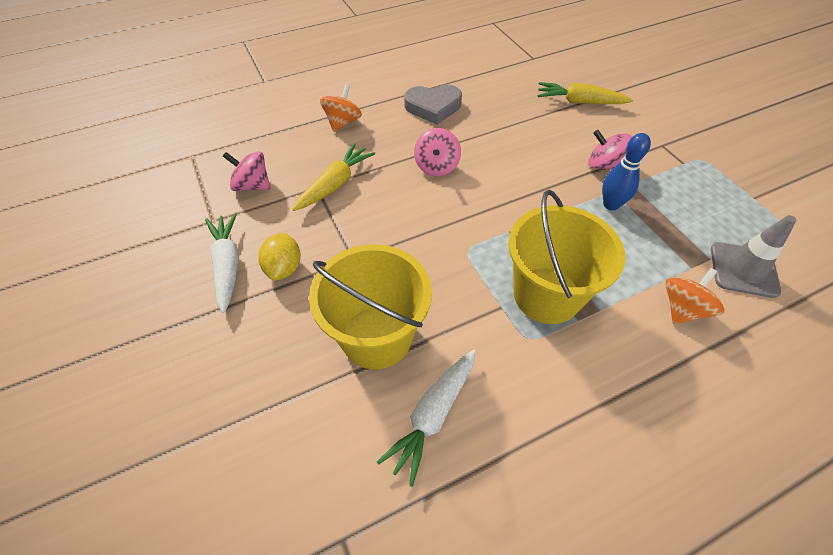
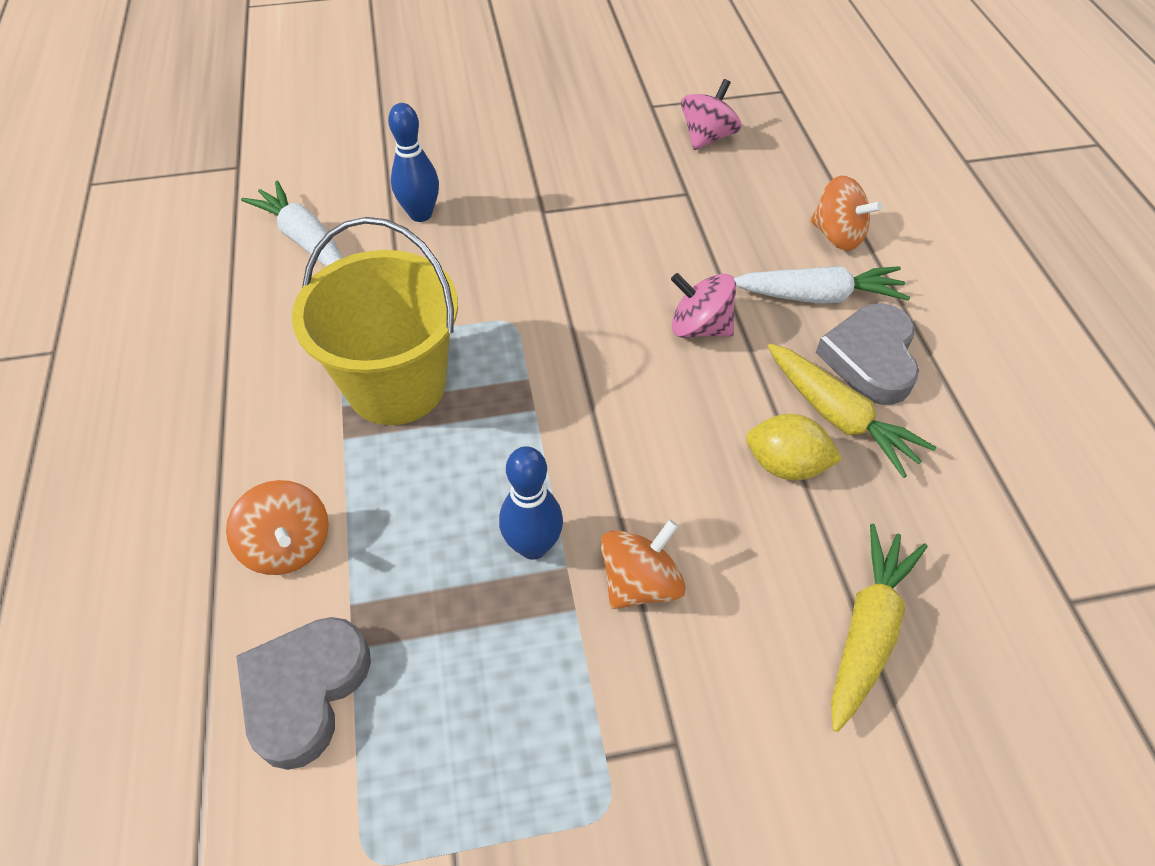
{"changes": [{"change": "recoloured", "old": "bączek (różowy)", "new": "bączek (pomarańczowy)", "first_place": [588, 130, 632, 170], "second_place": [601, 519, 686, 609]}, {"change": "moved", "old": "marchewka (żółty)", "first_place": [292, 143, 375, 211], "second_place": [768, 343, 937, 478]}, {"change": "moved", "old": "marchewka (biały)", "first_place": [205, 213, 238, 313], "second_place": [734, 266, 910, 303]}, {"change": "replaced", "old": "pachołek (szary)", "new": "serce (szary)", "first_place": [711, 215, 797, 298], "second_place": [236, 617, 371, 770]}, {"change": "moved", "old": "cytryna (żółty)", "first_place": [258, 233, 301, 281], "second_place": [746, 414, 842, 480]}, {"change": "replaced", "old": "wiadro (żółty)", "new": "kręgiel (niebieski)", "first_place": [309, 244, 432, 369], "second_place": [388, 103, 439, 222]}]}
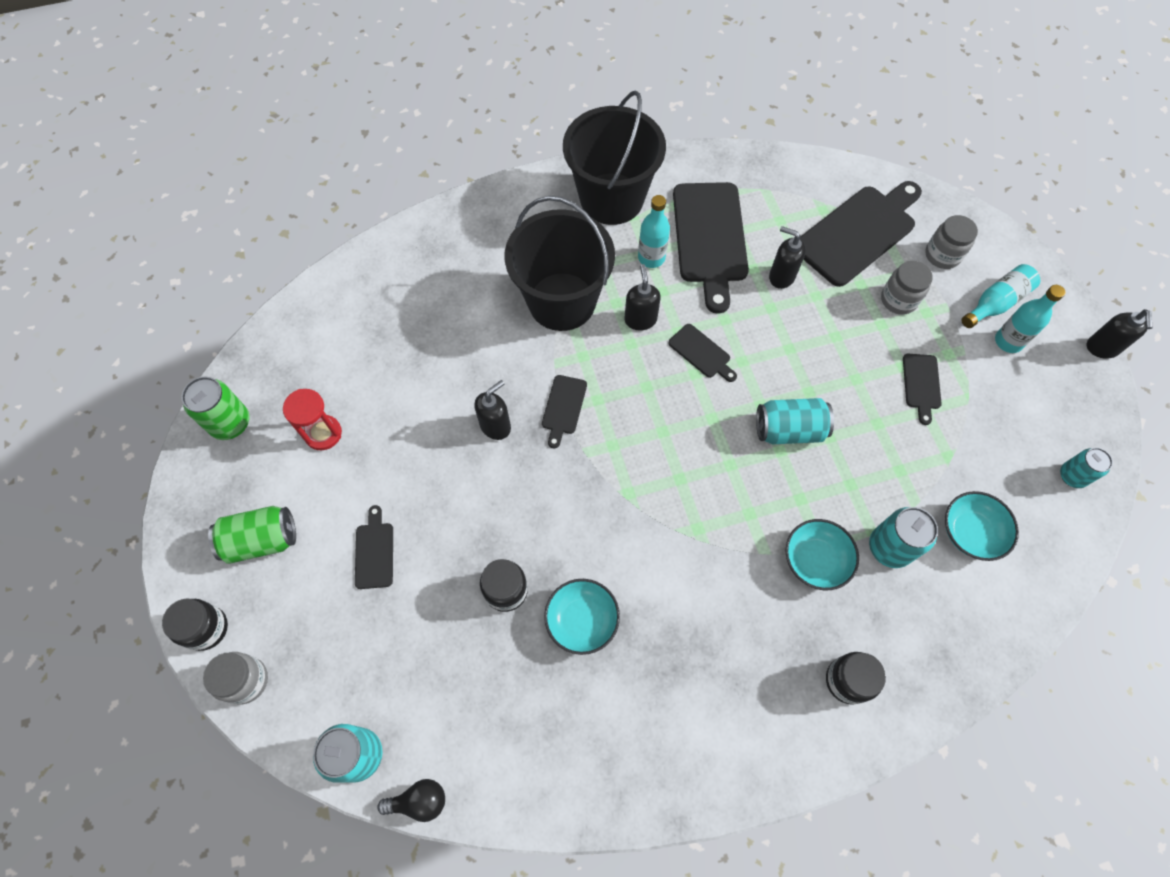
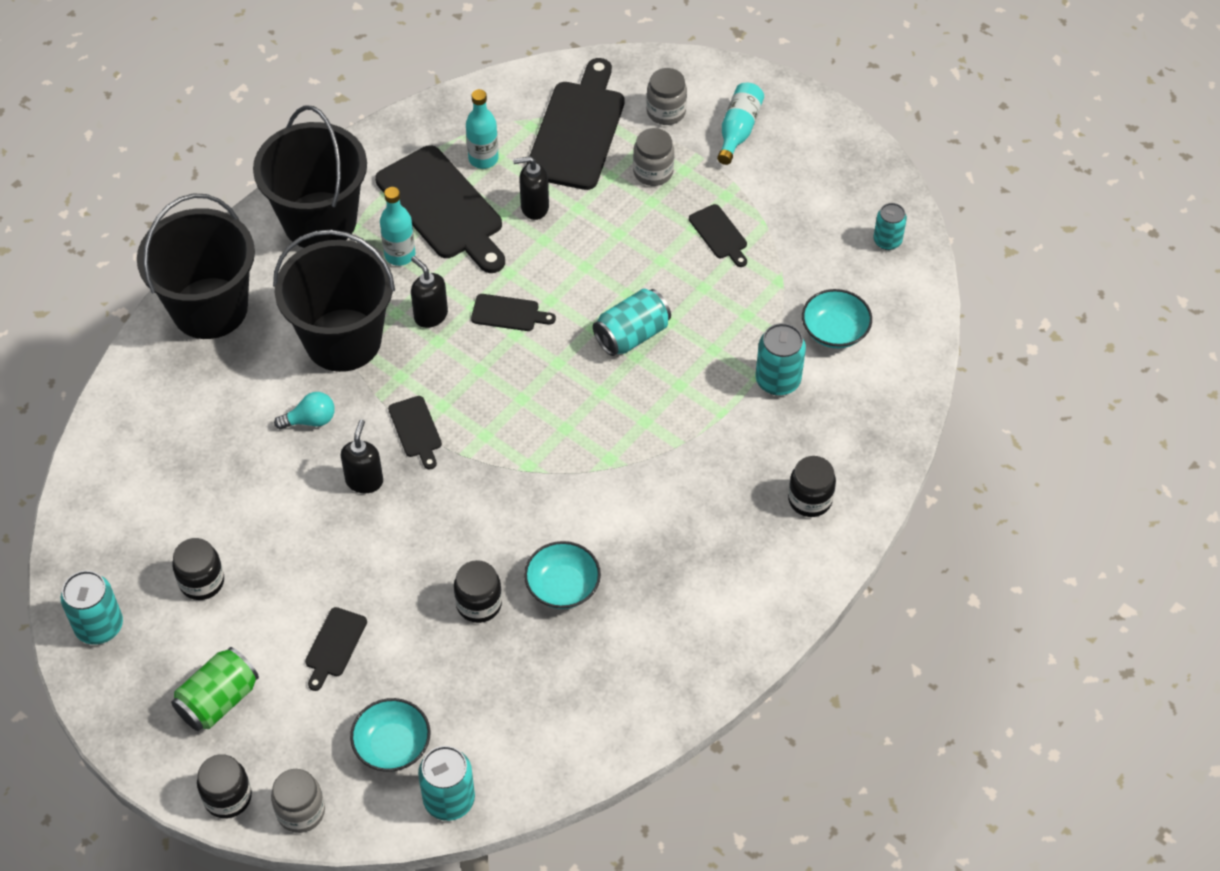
{"changes": [{"change": "moved", "old": "butelka (turkusowy)", "first_place": [995, 285, 1065, 353], "second_place": [466, 89, 499, 169]}, {"change": "removed", "old": "dozownik mydła (czarny)", "first_place": [1087, 309, 1153, 359]}, {"change": "recoloured", "old": "puszka (zielony)", "new": "puszka (turkusowy)", "first_place": [181, 377, 250, 440], "second_place": [61, 571, 123, 645]}, {"change": "replaced", "old": "klepsydra (czerwony)", "new": "słoik (czarny)", "first_place": [283, 389, 342, 450], "second_place": [172, 538, 224, 600]}, {"change": "turned", "old": "deska do krojenia (czarny)", "first_place": [355, 505, 393, 589], "second_place": [305, 607, 367, 691], "degrees": -120}, {"change": "moved", "old": "miska (turkusowy)", "first_place": [786, 519, 859, 590], "second_place": [350, 698, 430, 772]}, {"change": "removed", "old": "żarówka (czarny)", "first_place": [377, 779, 445, 822]}, {"change": "added", "new": "wiadro (czarny)", "second_place": [137, 193, 255, 339]}, {"change": "added", "new": "żarówka (turkusowy)", "second_place": [274, 392, 335, 429]}]}
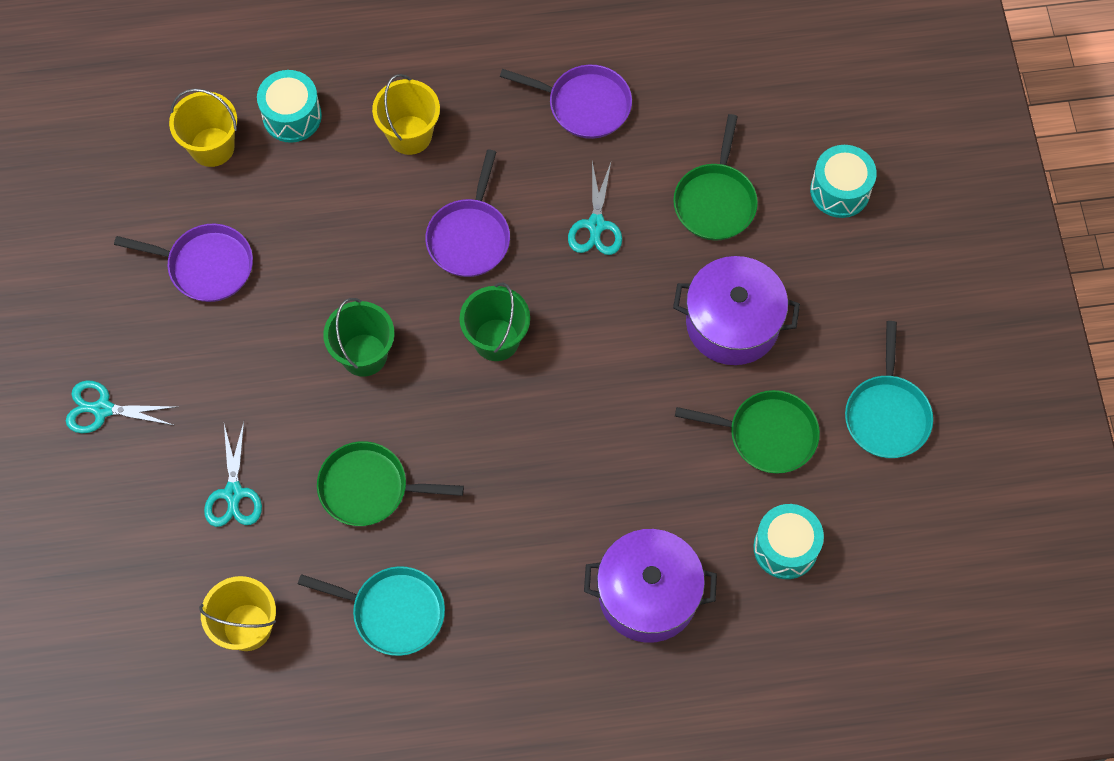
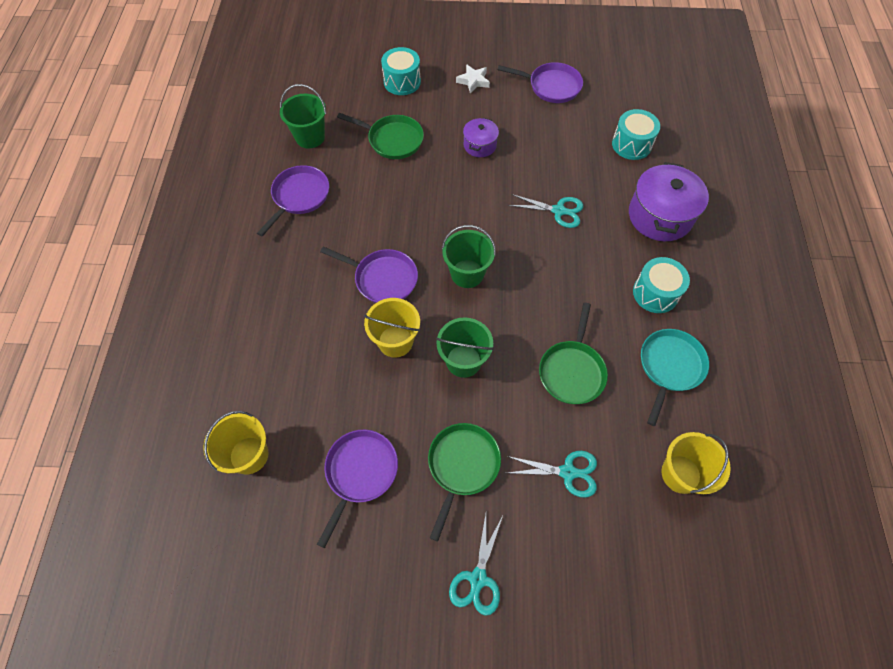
{"changes": [{"change": "moved", "old": "bęben (turkusowy)", "first_place": [257, 70, 322, 143], "second_place": [633, 257, 690, 313]}, {"change": "moved", "old": "wiadro (żółty)", "first_place": [372, 74, 440, 155], "second_place": [364, 298, 420, 358]}, {"change": "moved", "old": "nożyczki (turkusowy)", "first_place": [568, 162, 622, 255], "second_place": [508, 194, 583, 228]}, {"change": "resized", "old": "garnek (fioletowy)", "first_place": [673, 256, 800, 365], "second_place": [463, 118, 499, 157], "factor": 0.55}, {"change": "recoloured", "old": "patelnia (turkusowy)", "new": "patelnia (fioletowy)", "first_place": [845, 321, 933, 458], "second_place": [498, 62, 583, 103]}, {"change": "moved", "old": "patelnia (zielony)", "first_place": [675, 390, 820, 474], "second_place": [428, 423, 501, 541]}, {"change": "added", "new": "gwiazda (biały)", "second_place": [456, 64, 490, 94]}, {"change": "added", "new": "wiadro (zielony)", "second_place": [280, 84, 326, 148]}]}
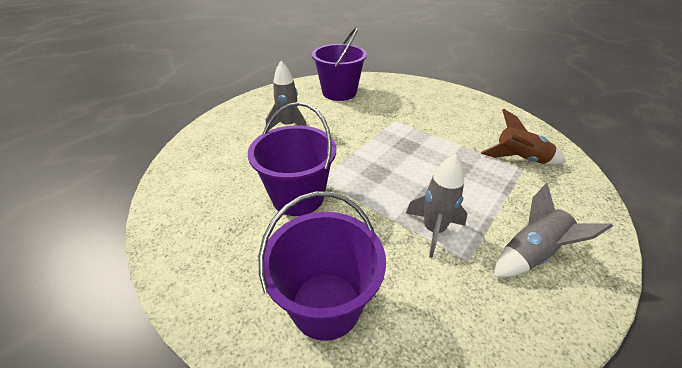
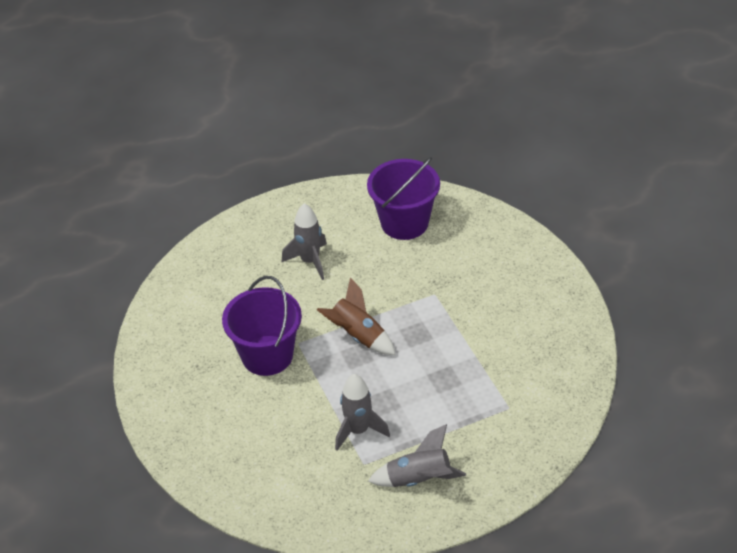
{"changes": [{"change": "moved", "old": "rakieta (brązowy)", "first_place": [481, 109, 566, 165], "second_place": [317, 277, 396, 355]}, {"change": "removed", "old": "wiadro (fioletowy)", "first_place": [259, 191, 386, 341]}]}
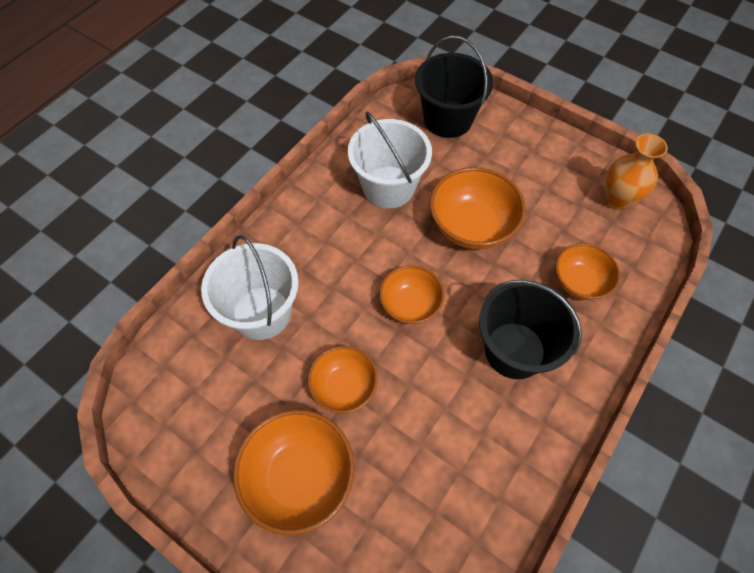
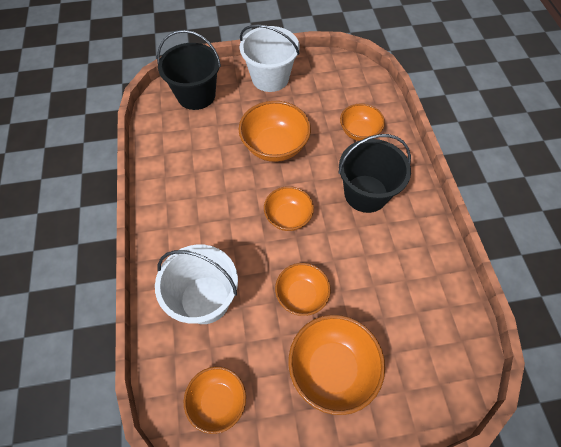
{"changes": [{"change": "moved", "old": "wiadro (biały)", "first_place": [348, 112, 432, 208], "second_place": [240, 24, 299, 92]}, {"change": "removed", "old": "wazon (pomarańczowy)", "first_place": [605, 134, 668, 211]}, {"change": "added", "new": "miska (pomarańczowy)", "second_place": [184, 367, 246, 434]}]}
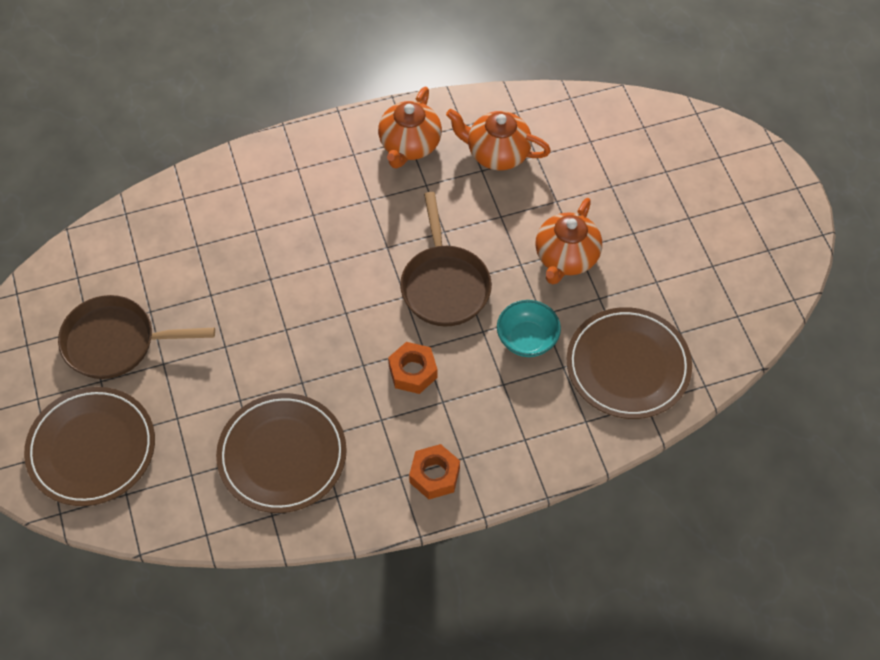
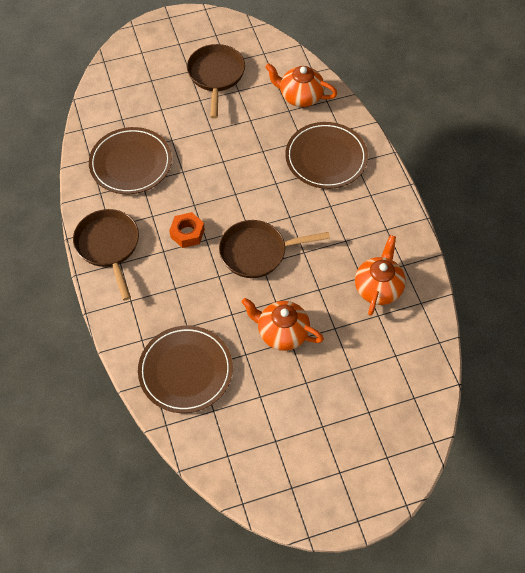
{"changes": [{"change": "moved", "old": "imbryk (pomarańczowy)", "first_place": [378, 87, 442, 169], "second_place": [265, 63, 337, 107]}, {"change": "removed", "old": "miska (turkusowy)", "first_place": [497, 300, 561, 357]}, {"change": "moved", "old": "talerz (brązowy)", "first_place": [24, 387, 155, 506], "second_place": [285, 122, 368, 189]}, {"change": "replaced", "old": "nakrętka (pomarańczowy)", "new": "patelnia (brązowy)", "first_place": [409, 444, 460, 499], "second_place": [73, 209, 139, 300]}]}
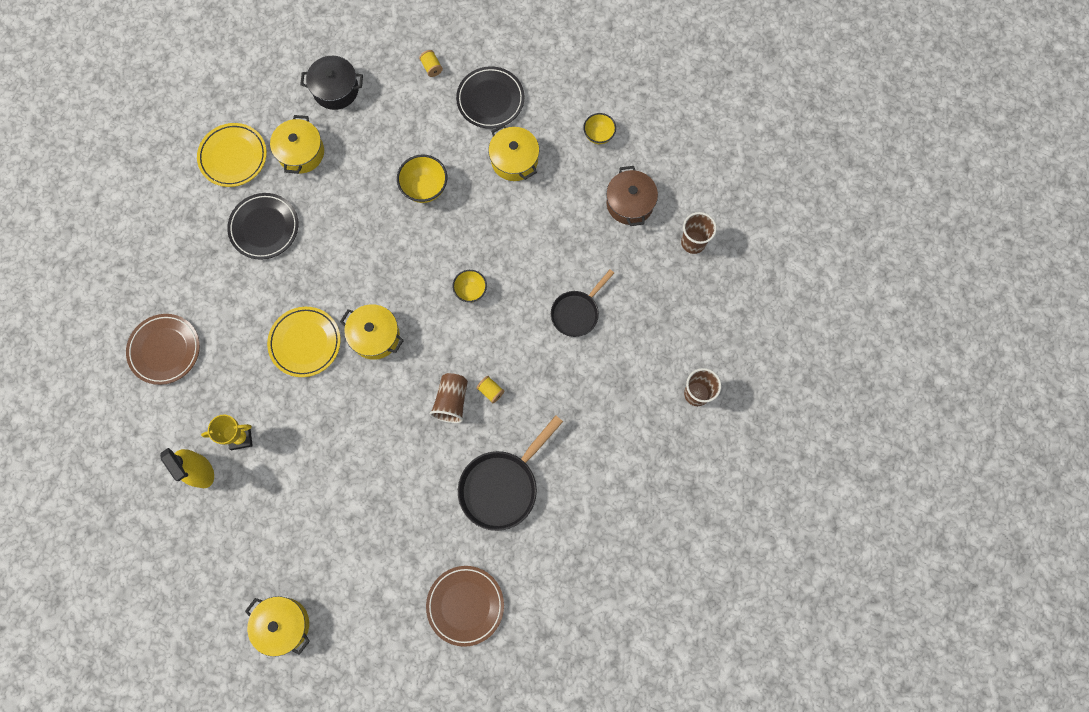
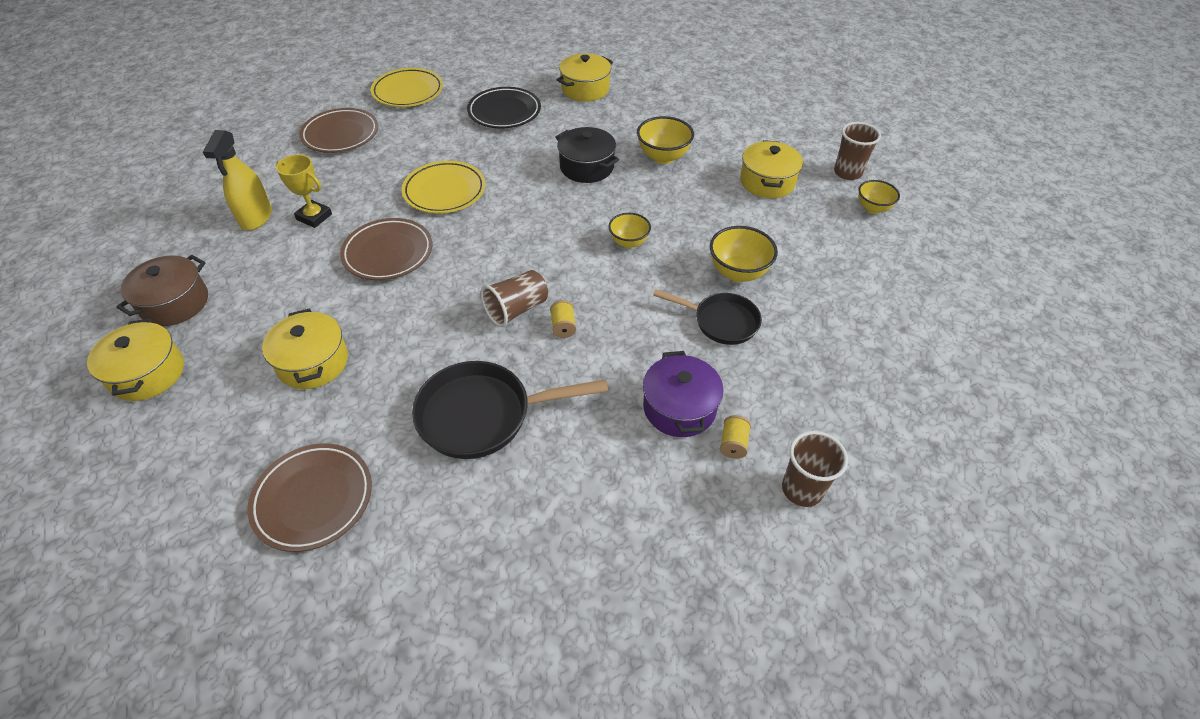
{"changes": [{"change": "moved", "old": "szpulka (żółty)", "first_place": [419, 50, 443, 77], "second_place": [720, 415, 751, 459]}, {"change": "moved", "old": "garnek (czarny)", "first_place": [300, 56, 363, 110], "second_place": [556, 127, 619, 183]}, {"change": "removed", "old": "talerz (czarny)", "first_place": [456, 66, 524, 129]}, {"change": "moved", "old": "talerz (żółty)", "first_place": [197, 123, 267, 187], "second_place": [371, 68, 443, 107]}, {"change": "moved", "old": "garnek (brązowy)", "first_place": [606, 166, 658, 226], "second_place": [116, 255, 208, 326]}, {"change": "moved", "old": "szklanka (brązowy)", "first_place": [681, 212, 717, 254], "second_place": [834, 122, 881, 180]}, {"change": "turned", "old": "patelnia (czarny)", "first_place": [551, 270, 614, 337], "second_place": [653, 290, 762, 345], "degrees": -150}, {"change": "moved", "old": "garnek (żółty)", "first_place": [340, 304, 404, 360], "second_place": [262, 308, 348, 389]}, {"change": "added", "new": "talerz (brązowy)", "second_place": [340, 218, 432, 280]}, {"change": "added", "new": "miska (żółty)", "second_place": [710, 226, 778, 282]}, {"change": "added", "new": "garnek (fioletowy)", "second_place": [643, 351, 724, 437]}]}
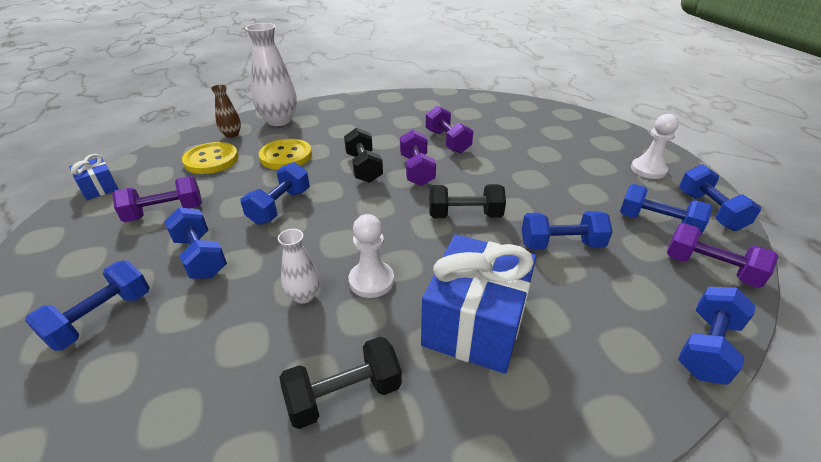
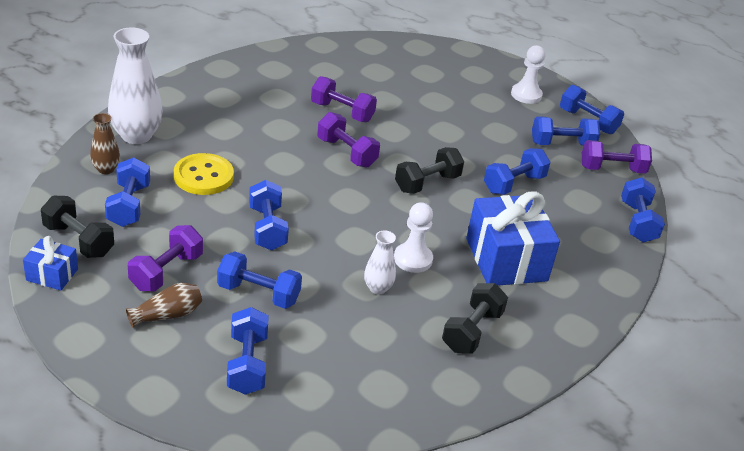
{"changes": [{"change": "moved", "old": "hantel (czarny)", "first_place": [344, 128, 383, 183], "second_place": [41, 196, 114, 258]}, {"change": "replaced", "old": "guzik (żółty)", "new": "hantel (niebieski)", "first_place": [182, 142, 238, 174], "second_place": [105, 157, 150, 227]}, {"change": "added", "new": "wazon (brązowy)", "second_place": [126, 283, 202, 328]}]}
